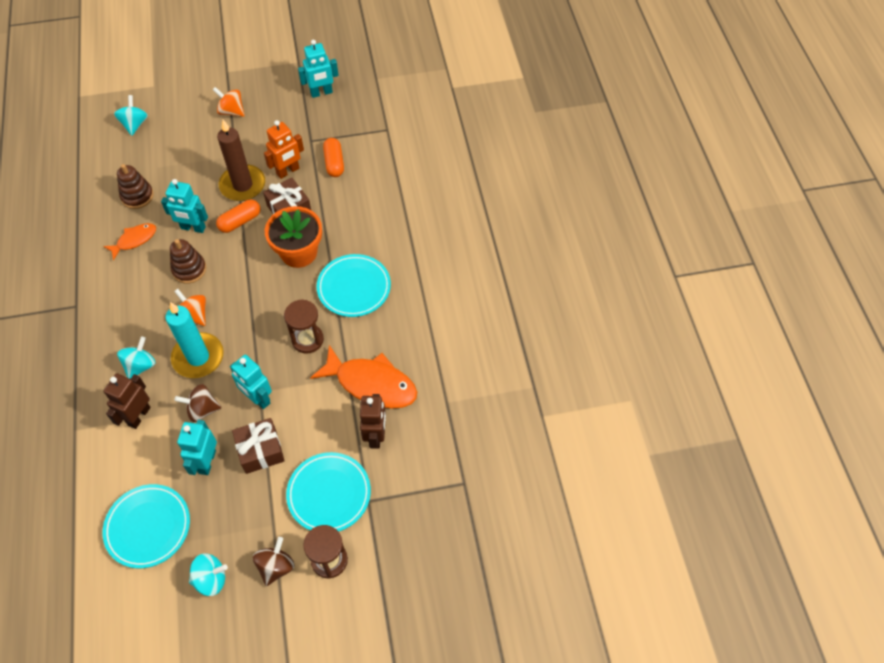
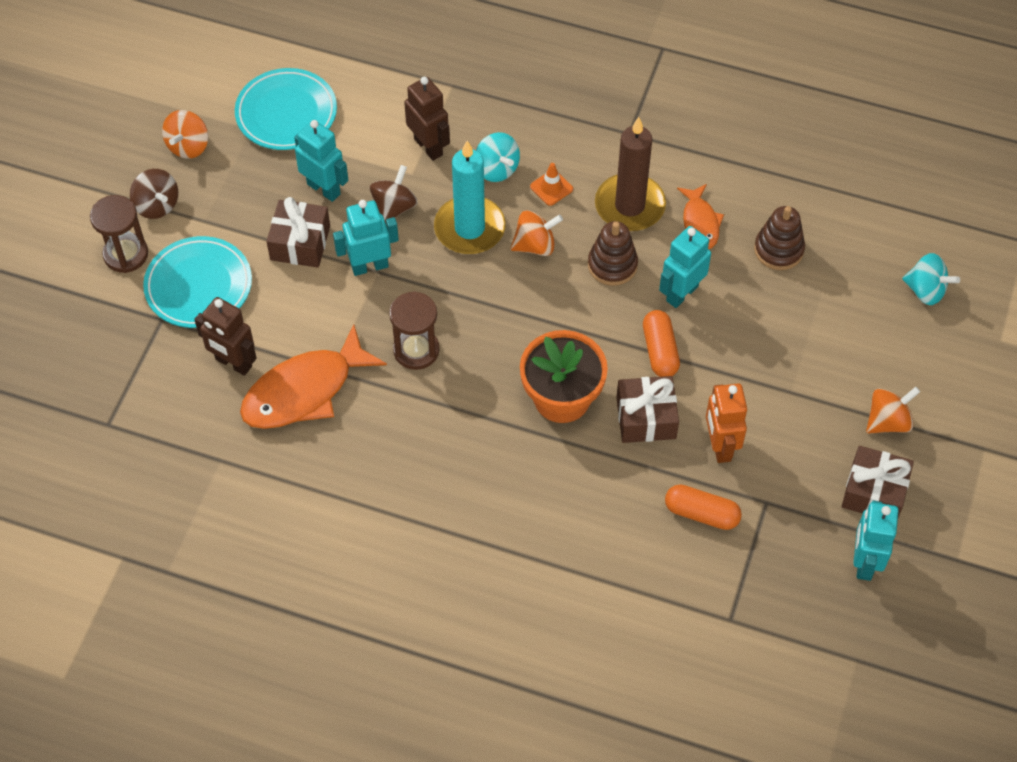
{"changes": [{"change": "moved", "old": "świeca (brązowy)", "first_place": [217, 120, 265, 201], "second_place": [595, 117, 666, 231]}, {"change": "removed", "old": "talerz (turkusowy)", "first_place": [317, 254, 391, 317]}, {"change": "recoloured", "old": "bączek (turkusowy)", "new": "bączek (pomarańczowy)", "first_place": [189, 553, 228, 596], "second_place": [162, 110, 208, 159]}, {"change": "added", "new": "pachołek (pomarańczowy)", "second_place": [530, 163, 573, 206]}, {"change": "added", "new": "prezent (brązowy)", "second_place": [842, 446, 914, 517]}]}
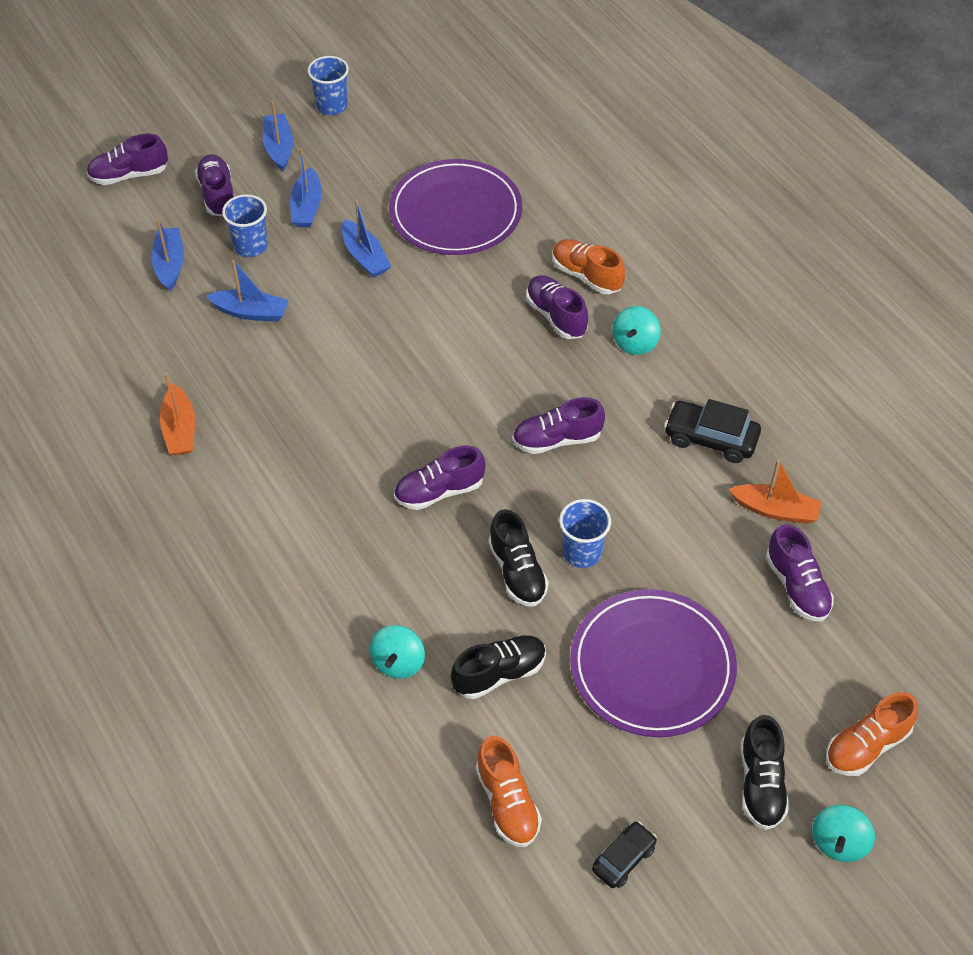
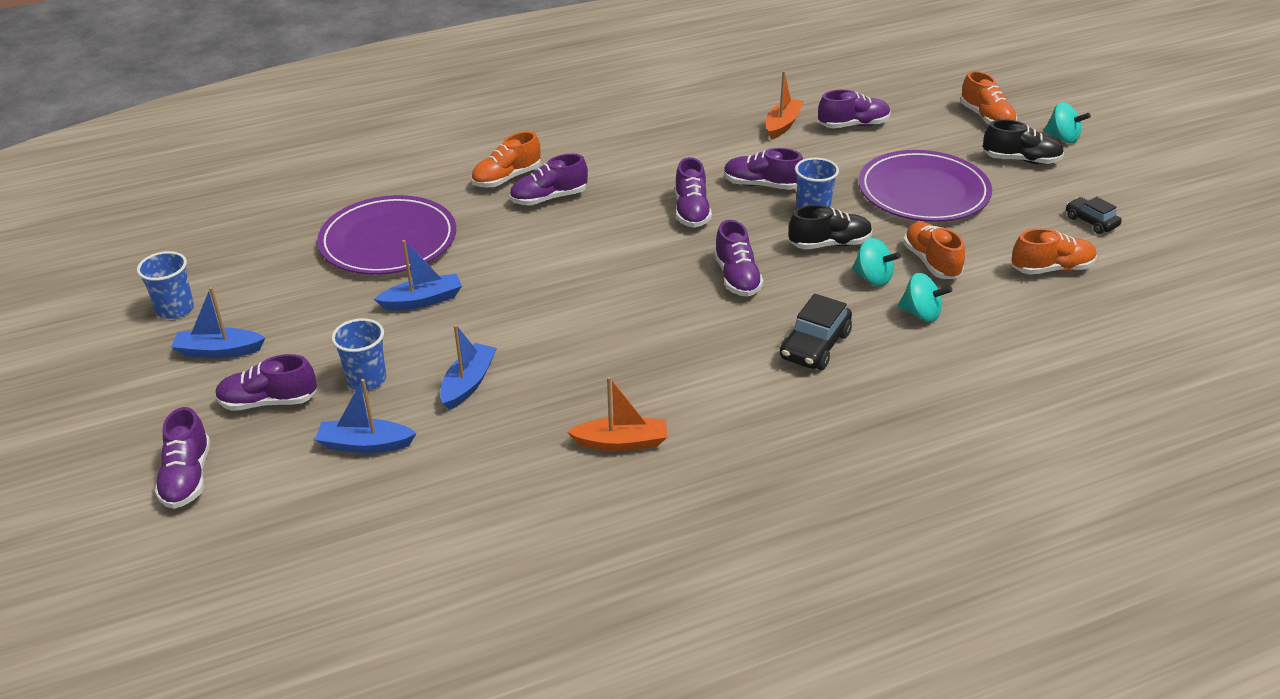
{"changes": [{"change": "removed", "old": "łódka (niebieski)", "first_place": [290, 149, 322, 228]}, {"change": "moved", "old": "bączek (turkusowy)", "first_place": [613, 306, 660, 355], "second_place": [852, 238, 901, 286]}, {"change": "moved", "old": "samochód (czarny)", "first_place": [664, 399, 761, 463], "second_place": [780, 294, 852, 370]}, {"change": "recoloured", "old": "but (czarny)", "new": "but (pomarańczowy)", "first_place": [451, 635, 546, 699], "second_place": [903, 222, 965, 279]}, {"change": "added", "new": "but (fioletowy)", "second_place": [724, 148, 803, 190]}]}
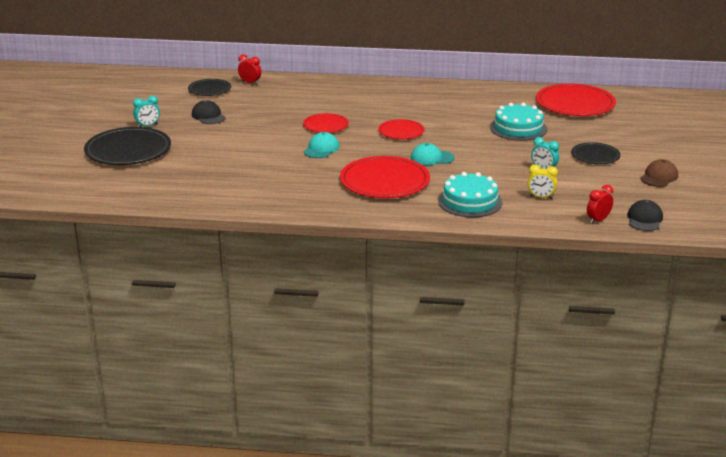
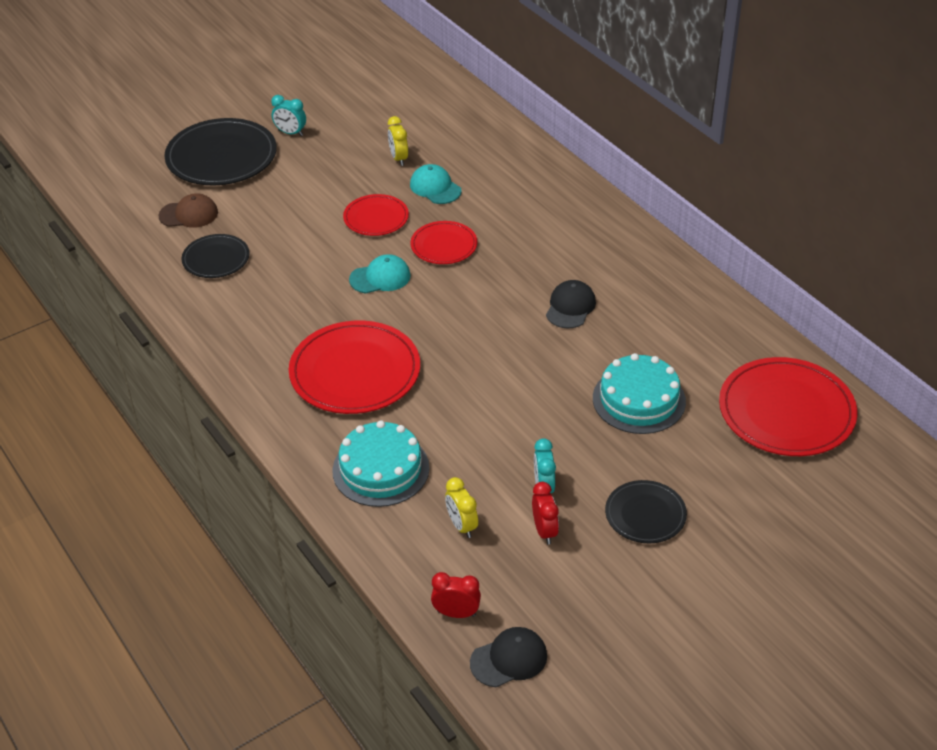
{"changes": [{"change": "moved", "old": "budzik (czerwony)", "first_place": [238, 54, 261, 84], "second_place": [532, 482, 559, 544]}, {"change": "moved", "old": "talerz (czarny)", "first_place": [188, 79, 231, 96], "second_place": [181, 234, 250, 278]}, {"change": "moved", "old": "czapka (czarny)", "first_place": [192, 100, 225, 124], "second_place": [546, 280, 596, 328]}, {"change": "moved", "old": "talerz (czerwony)", "first_place": [378, 119, 425, 139], "second_place": [343, 194, 409, 236]}, {"change": "moved", "old": "czapka (turkusowy)", "first_place": [411, 143, 455, 165], "second_place": [410, 164, 462, 204]}, {"change": "moved", "old": "czapka (brązowy)", "first_place": [640, 159, 678, 187], "second_place": [158, 193, 218, 228]}, {"change": "added", "new": "budzik (żółty)", "second_place": [388, 116, 408, 166]}]}
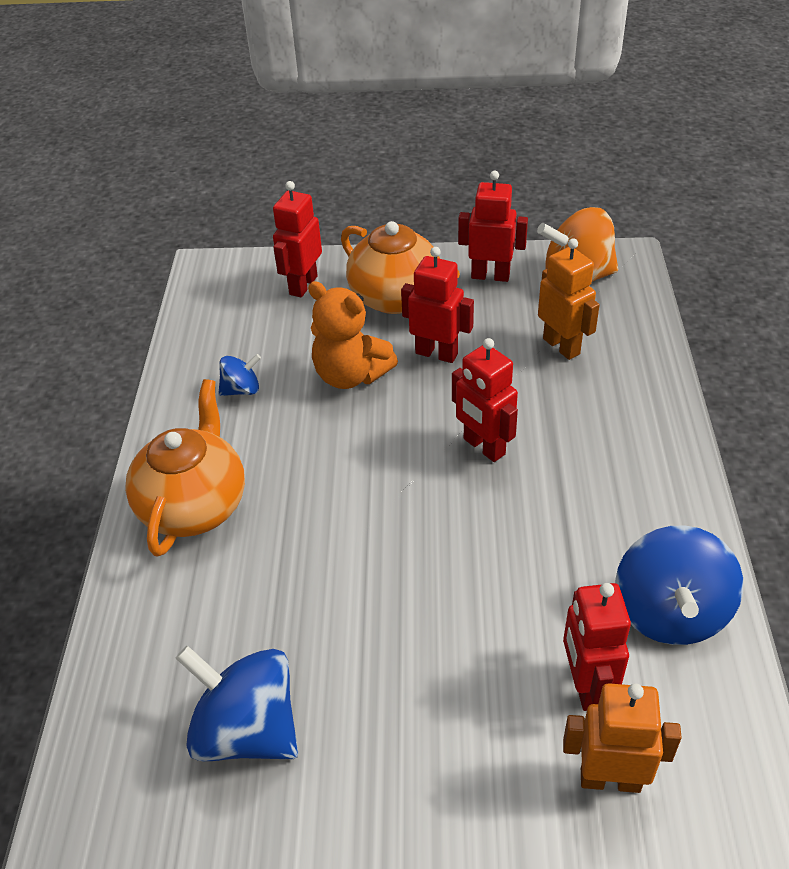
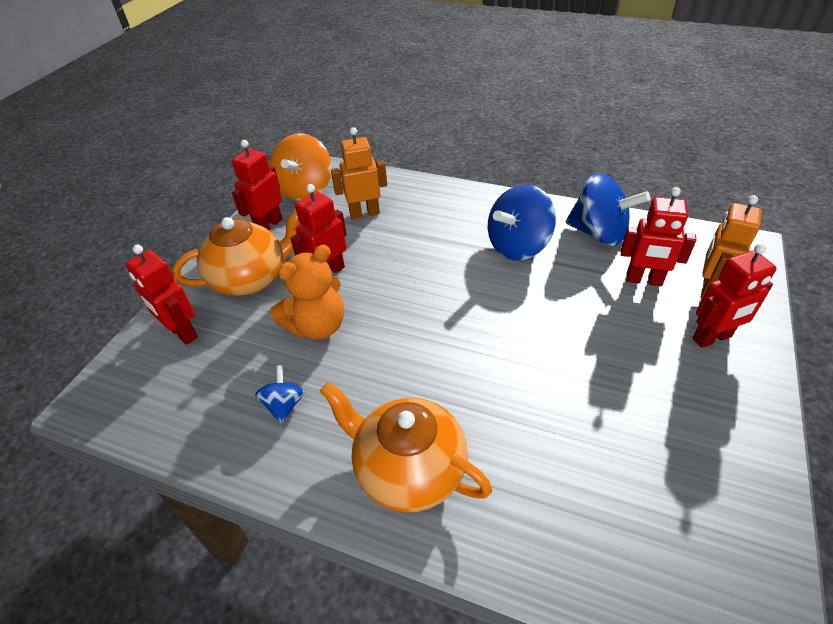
{"changes": [{"change": "moved", "old": "robot (czerwony)", "first_place": [452, 338, 518, 462], "second_place": [692, 243, 777, 348]}, {"change": "moved", "old": "bączek (niebieski)", "first_place": [176, 645, 298, 761], "second_place": [488, 184, 556, 260]}]}
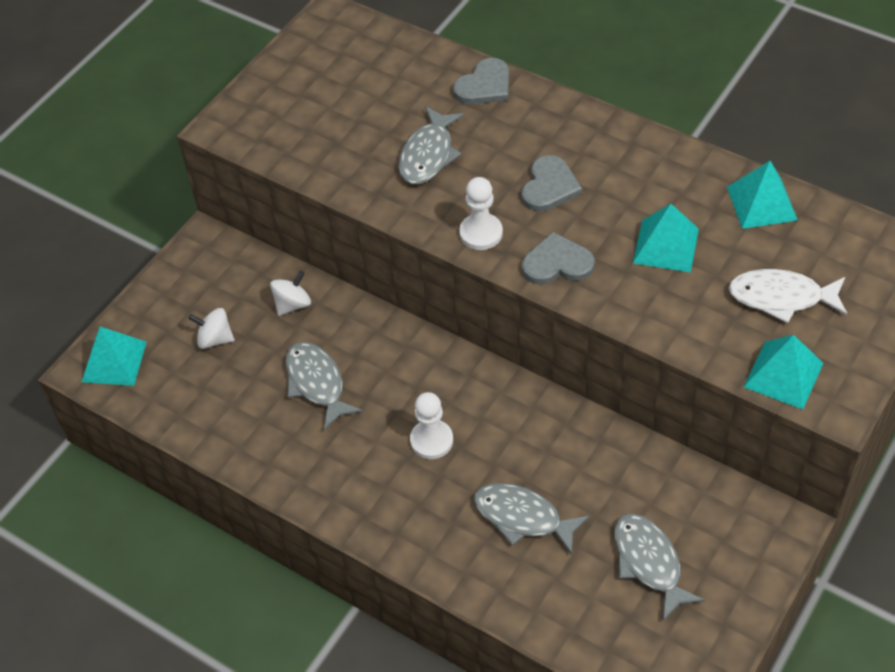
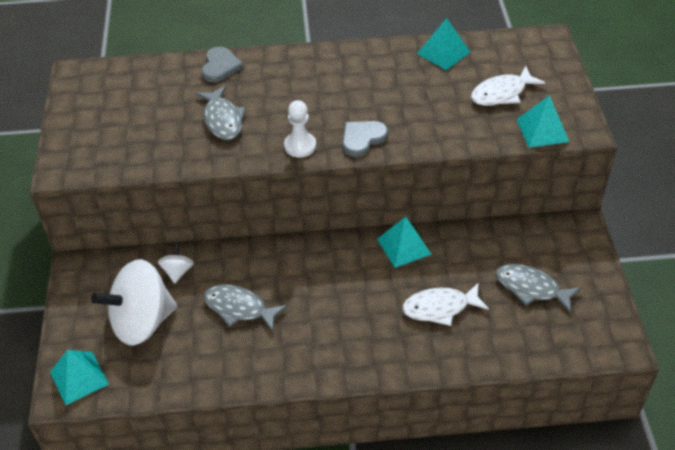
{"changes": [{"change": "removed", "old": "serce (szary)", "first_place": [522, 155, 582, 211]}, {"change": "moved", "old": "piramida (turkusowy)", "first_place": [633, 204, 699, 272], "second_place": [377, 217, 432, 268]}, {"change": "resized", "old": "bączek (biały)", "first_place": [189, 308, 235, 349], "second_place": [91, 259, 177, 346], "factor": 2.26}, {"change": "removed", "old": "pionek (biały)", "first_place": [410, 392, 453, 459]}, {"change": "recoloured", "old": "ryba (szary)", "new": "ryba (biały)", "first_place": [474, 483, 590, 555], "second_place": [402, 282, 489, 326]}]}
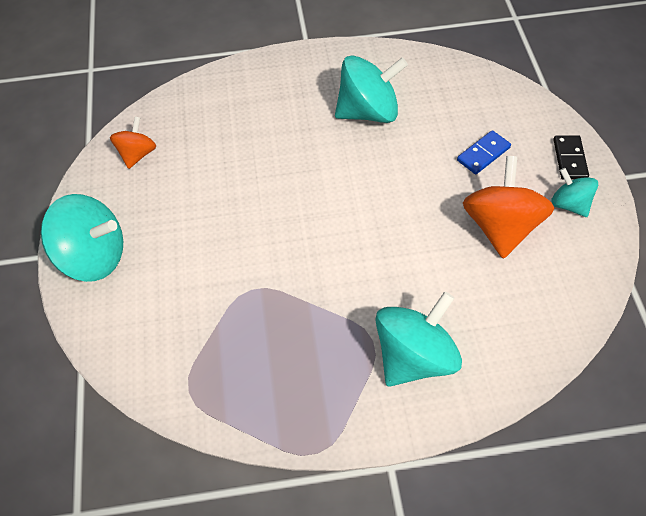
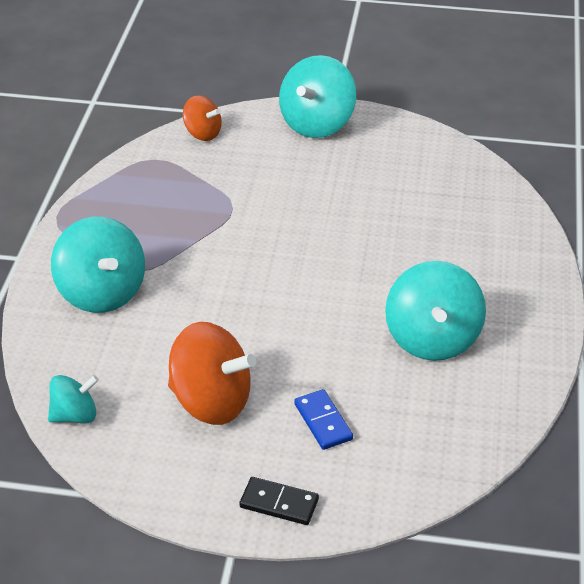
{"changes": [{"change": "moved", "old": "bączek (pomarańczowy)", "first_place": [110, 117, 156, 169], "second_place": [183, 95, 222, 141]}, {"change": "moved", "old": "bączek (turkusowy)", "first_place": [551, 168, 598, 217], "second_place": [48, 375, 99, 424]}]}
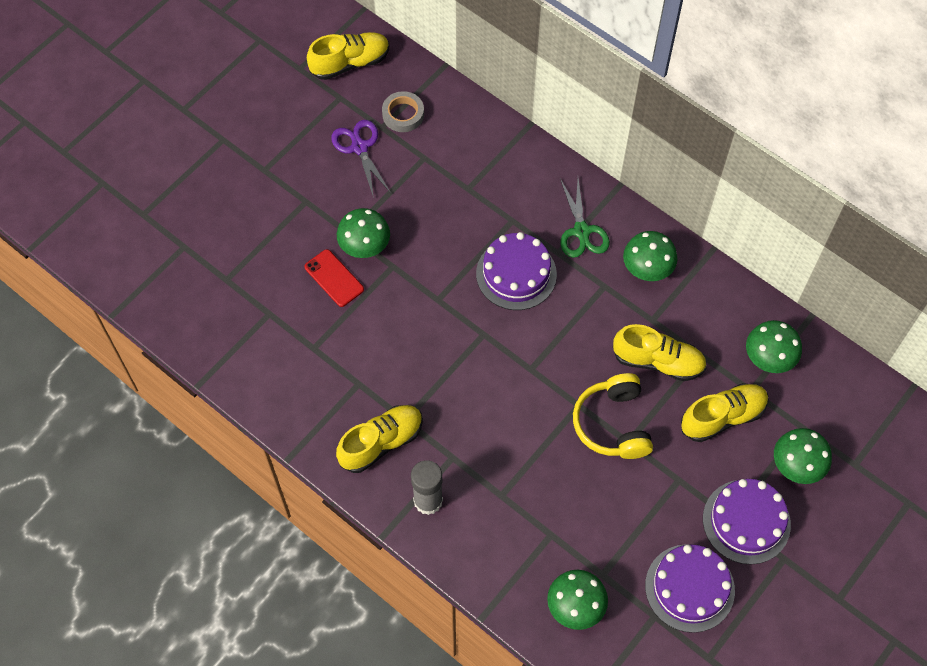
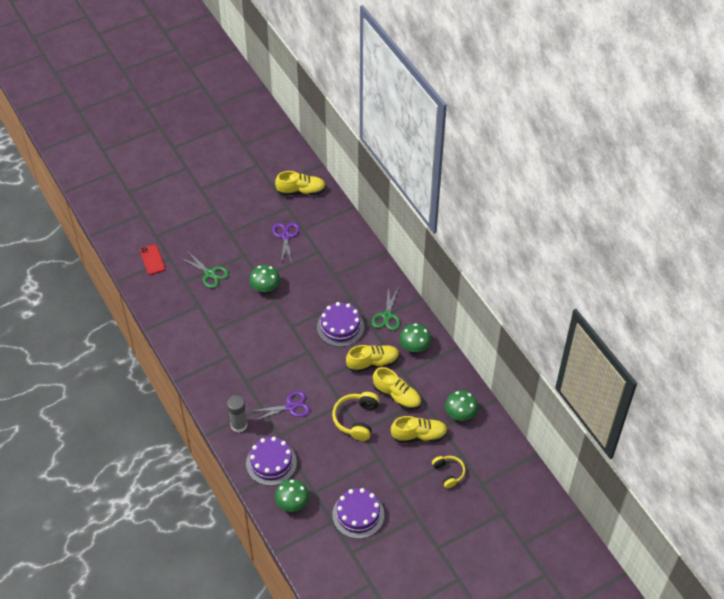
{"changes": [{"change": "removed", "old": "taśma klejąca (szary)", "first_place": [382, 91, 424, 132]}, {"change": "moved", "old": "telefon (czerwony)", "first_place": [305, 249, 364, 307], "second_place": [140, 244, 165, 275]}, {"change": "moved", "old": "but (żółty)", "first_place": [336, 405, 423, 473], "second_place": [346, 345, 400, 373]}, {"change": "replaced", "old": "grzyb (zielony)", "new": "słuchawki (żółty)", "first_place": [774, 428, 832, 484], "second_place": [432, 456, 465, 488]}, {"change": "moved", "old": "tort (fioletowy)", "first_place": [703, 479, 791, 564], "second_place": [246, 437, 297, 486]}, {"change": "added", "new": "nożyczki (zielony)", "second_place": [181, 252, 229, 288]}, {"change": "added", "new": "nożyczki (fioletowy)", "second_place": [253, 391, 310, 421]}]}
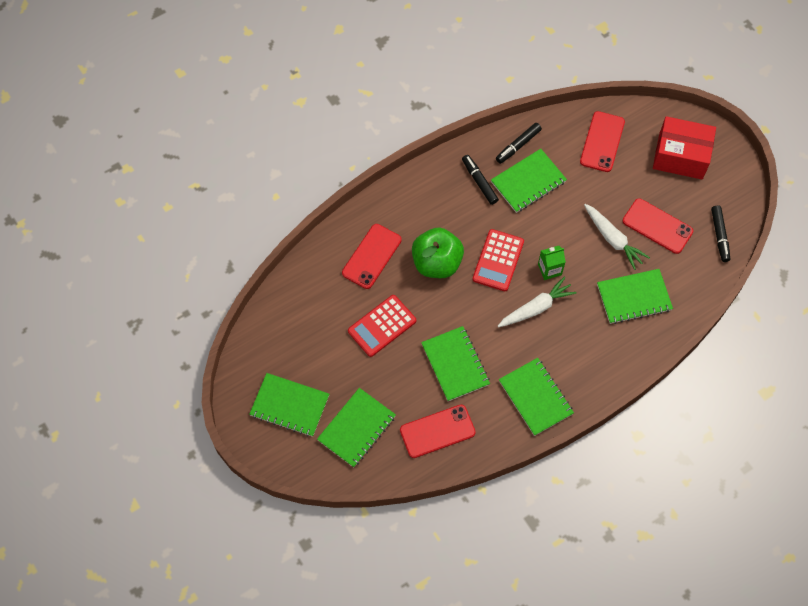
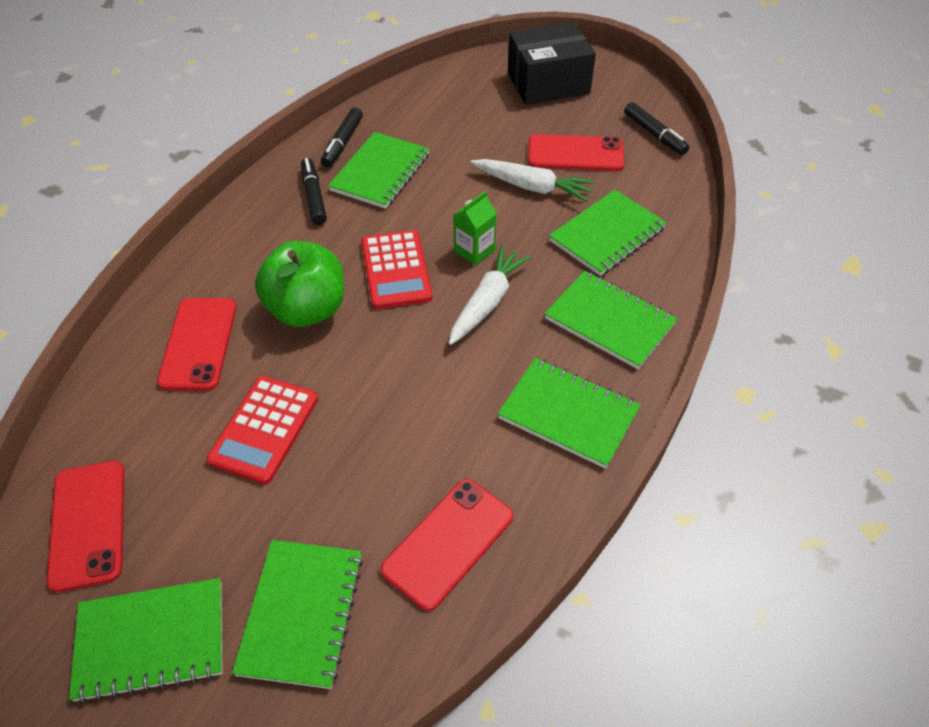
{"changes": [{"change": "moved", "old": "telefon (czerwony)", "first_place": [580, 111, 625, 172], "second_place": [47, 461, 124, 593]}, {"change": "recoloured", "old": "pudełko (czerwony)", "new": "pudełko (czarny)", "first_place": [653, 116, 716, 179], "second_place": [508, 22, 596, 105]}, {"change": "turned", "old": "flamaster (czarny)", "first_place": [462, 155, 499, 205], "second_place": [301, 158, 327, 225], "degrees": 45}, {"change": "moved", "old": "zeszyt (zielony)", "first_place": [421, 326, 490, 401], "second_place": [544, 270, 678, 369]}]}
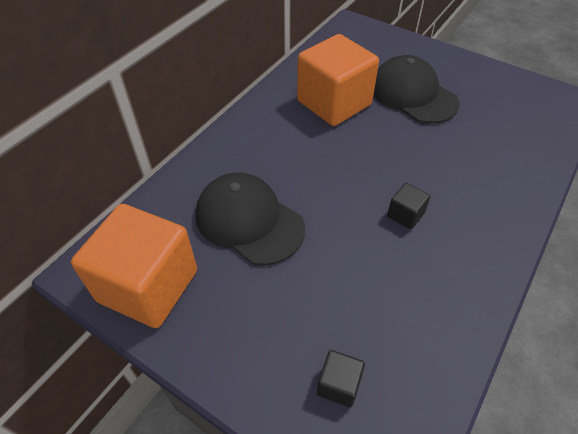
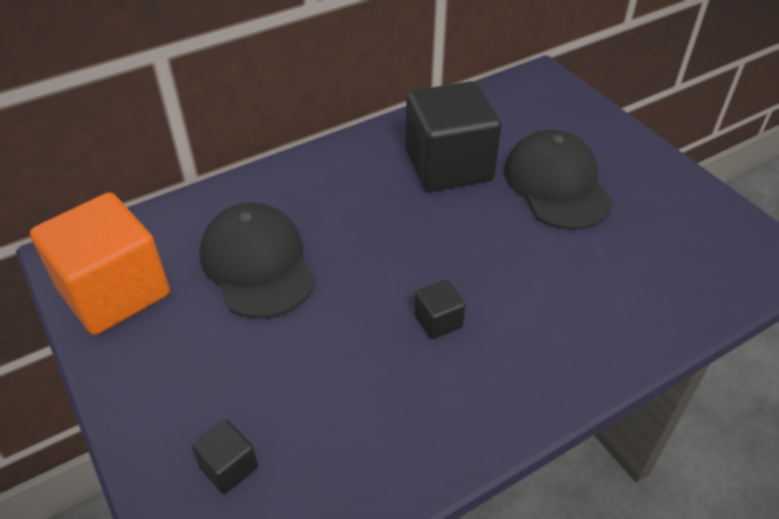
{"changes": [{"change": "recoloured", "old": "sześcian (pomarańczowy)", "new": "sześcian (czarny)", "first_place": [297, 34, 379, 126], "second_place": [405, 81, 502, 192]}]}
